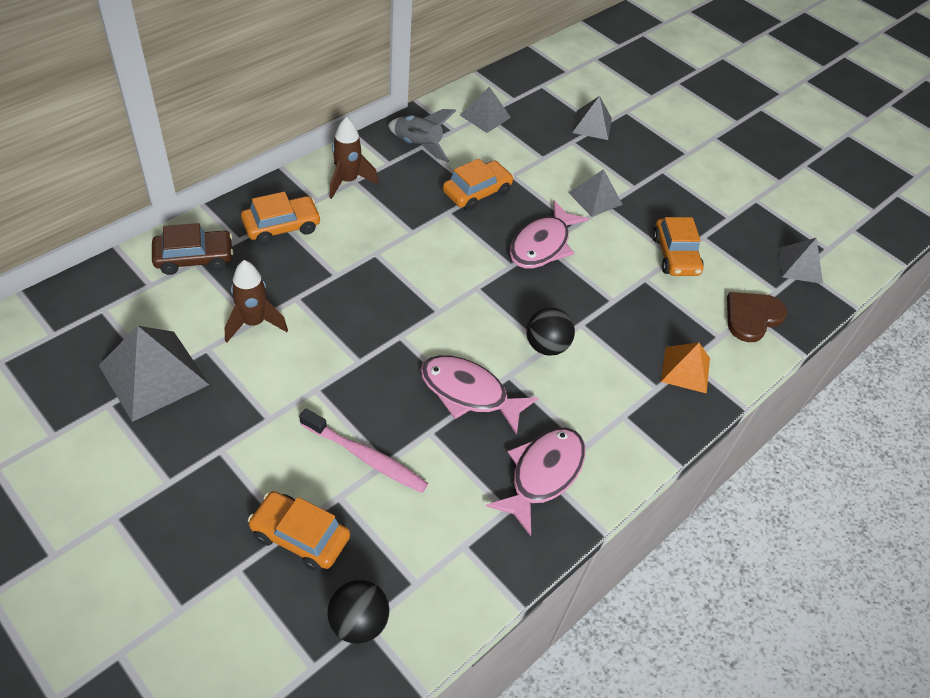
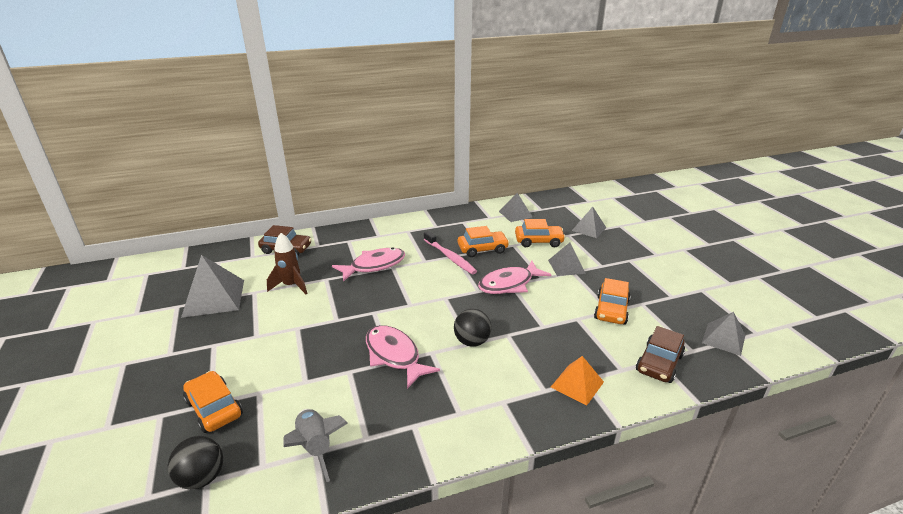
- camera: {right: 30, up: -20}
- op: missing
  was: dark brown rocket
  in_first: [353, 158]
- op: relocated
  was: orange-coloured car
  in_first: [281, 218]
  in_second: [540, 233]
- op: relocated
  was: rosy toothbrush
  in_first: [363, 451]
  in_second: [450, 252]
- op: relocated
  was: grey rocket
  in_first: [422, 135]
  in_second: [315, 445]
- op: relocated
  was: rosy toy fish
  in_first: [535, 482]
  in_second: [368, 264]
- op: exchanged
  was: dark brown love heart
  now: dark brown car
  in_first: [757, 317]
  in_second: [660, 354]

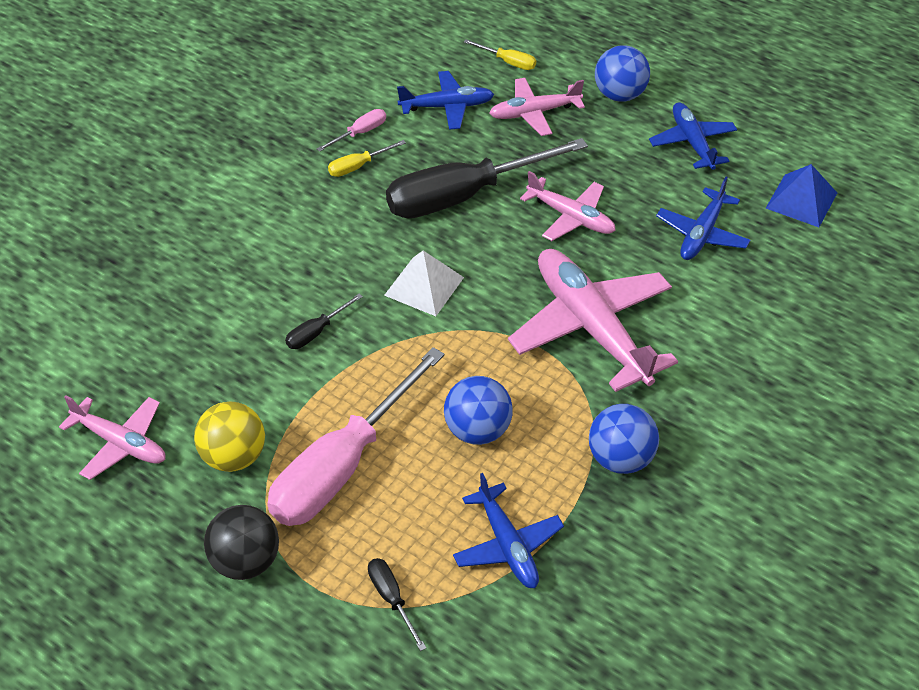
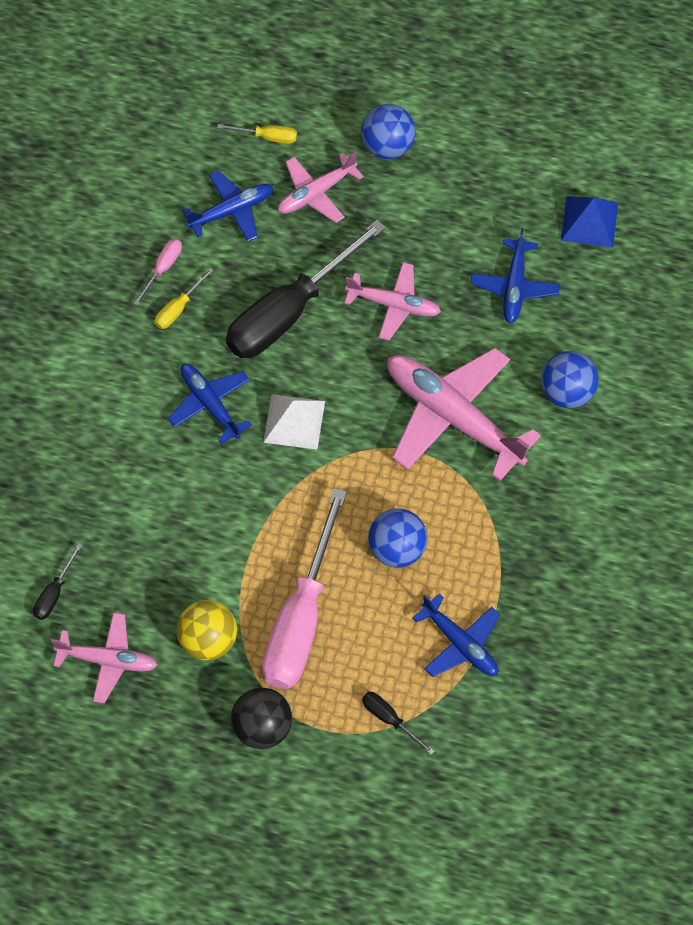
- camera: {right: -20, up: 15}
- op: relocated
  was: black hand screwdriver
  in_first: [324, 321]
  in_second: [58, 581]
- op: relocated
  was: cobalt ball
  in_first: [624, 439]
  in_second: [570, 379]
- op: relocated
  was: cobalt plane
  in_first: [693, 136]
  in_second: [210, 404]

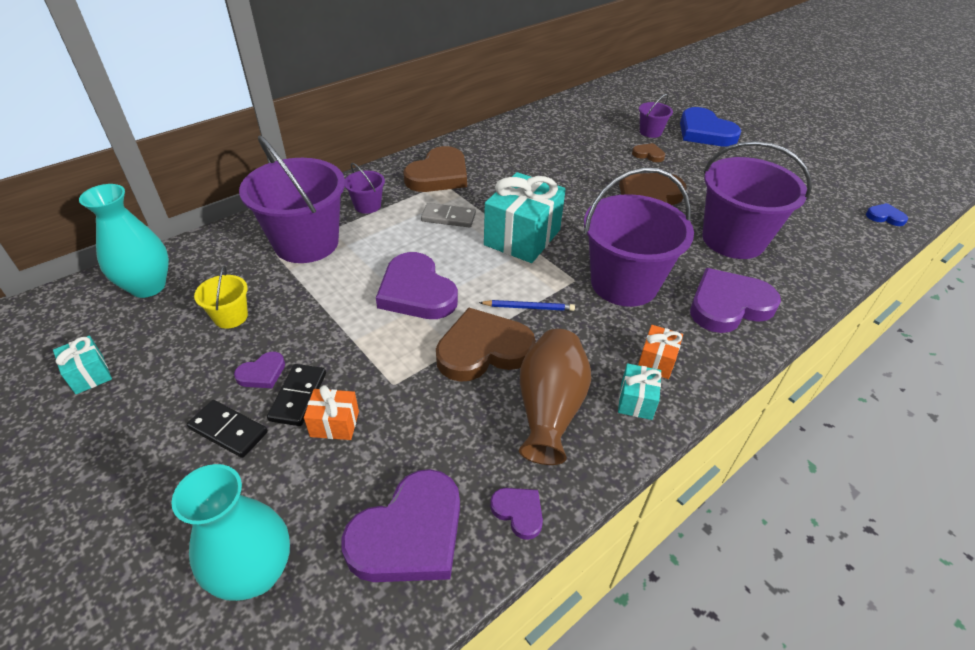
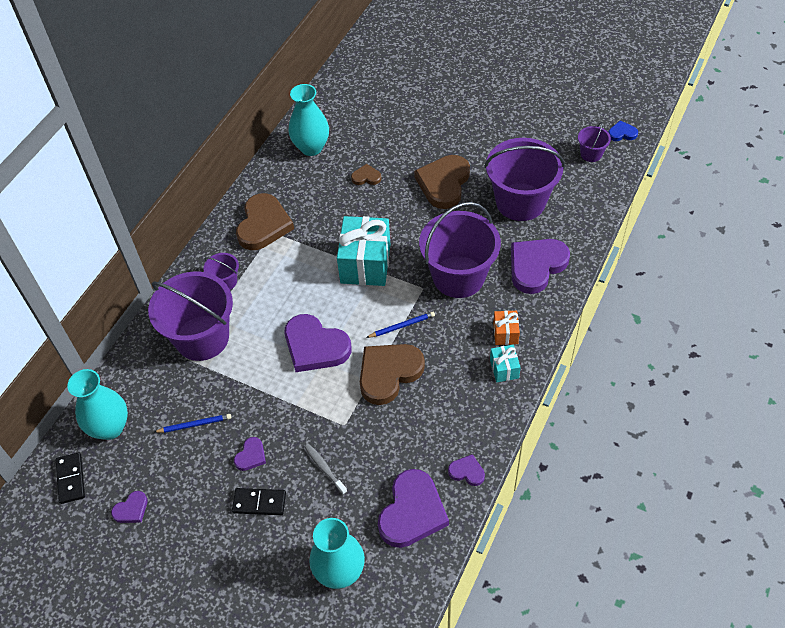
- camera: {right: -20, up: 10}
- op: missing
  was: grey domino tile
  in_first: [448, 215]
- op: missing
  was: dark brown tall vase
  in_first: [555, 397]
- op: missing
  was: cobalt love heart
  in_first: [710, 127]
- op: appeared
  now: aqua tall vase
  in_second: [308, 120]
- op: relocated
  was: black domino tile
  in_first: [296, 395]
  in_second: [70, 478]
- op: relocated
  was: dark brown love heart
  in_first: [648, 152]
  in_second: [366, 174]
- op: relocated
  was: royal purple pail
  in_first: [656, 116]
  in_second: [594, 142]
- op: exchanged
  was: aqua wrapped gift
  now: royal purple love heart
  in_first: [82, 365]
  in_second: [129, 507]
- op: exchanged
  was: bright yellow pail
  now: cobalt wooden pencil
  in_first: [221, 297]
  in_second: [192, 423]
- op: exchanged
  was: orange-coloured wrapped gift
  now: grey toothbrush
  in_first: [331, 412]
  in_second: [325, 469]

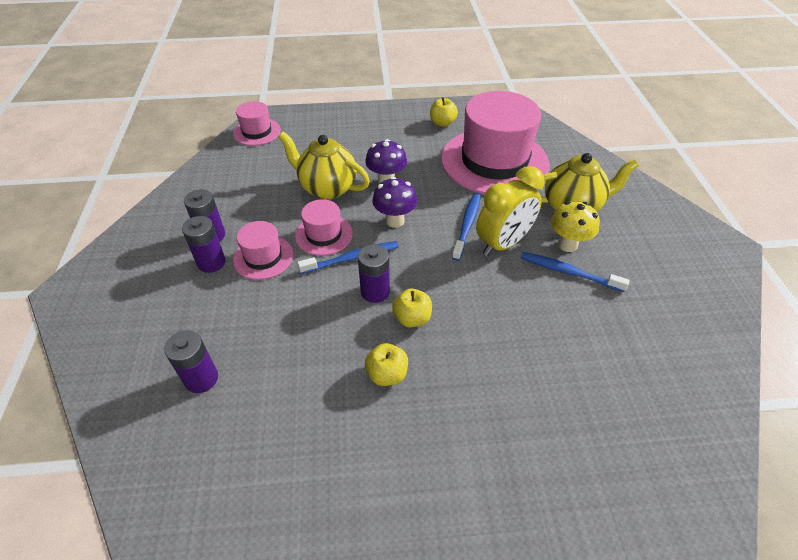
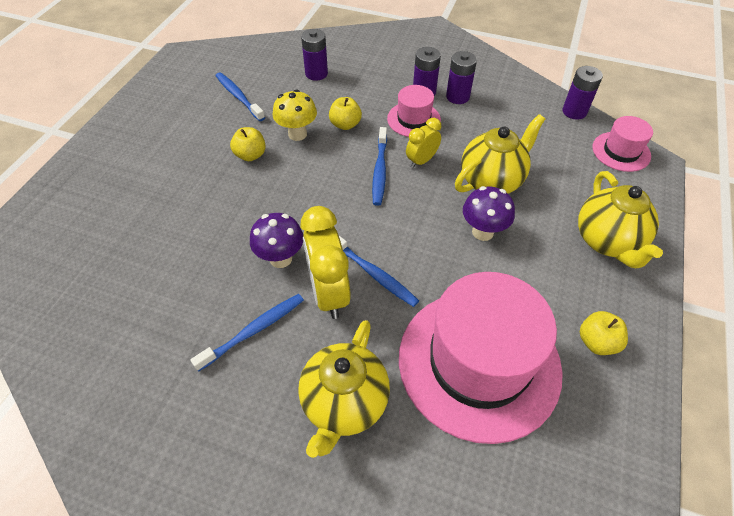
- camera: {right: 115, up: 5}
- op: appeared
  now: cobalt toothbrush
  in_second: [240, 96]
- op: appeared
  now: bright yellow tea pot
  in_second: [620, 219]
- op: relocated
  was: royal purple power cell
  in_first: [374, 273]
  in_second: [583, 93]
- op: relocated
  was: royal purple toadstool
  in_first: [394, 202]
  in_second: [276, 240]
- op: relocated
  was: bright yellow apple
  in_first: [412, 308]
  in_second: [345, 113]
- op: relocated
  was: bright yellow toadstool
  in_first: [575, 226]
  in_second: [295, 115]
- op: exchanged
  was: rosy top hat
  now: bright yellow clock
  in_first: [324, 227]
  in_second: [423, 143]

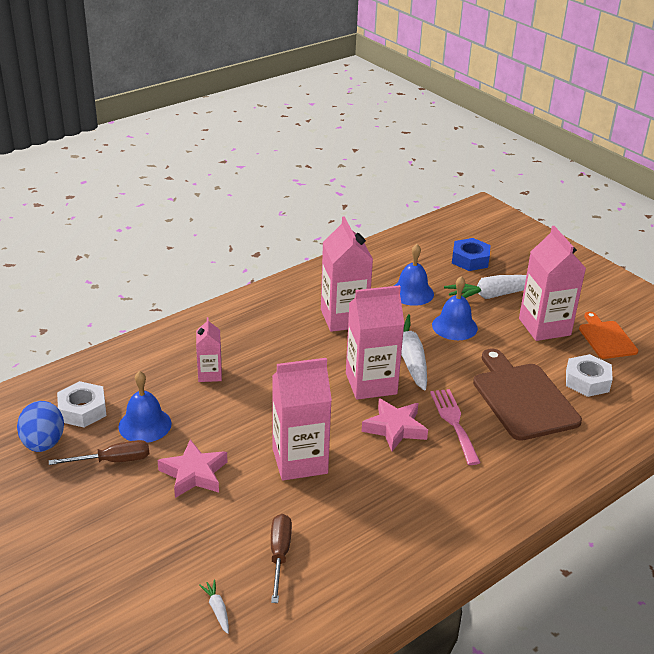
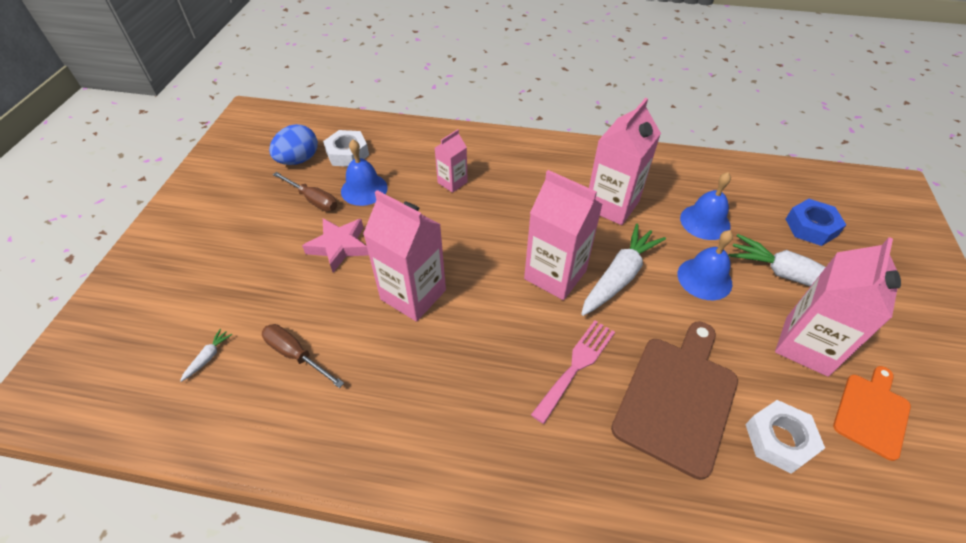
- camera: {right: 50, up: 15}
- op: missing
  was: rosy star
  in_first: [395, 424]
- op: spun
  was: dark brown hand screwdriver
  in_first: [281, 558]
  in_second: [303, 356]
  clockwise: -105

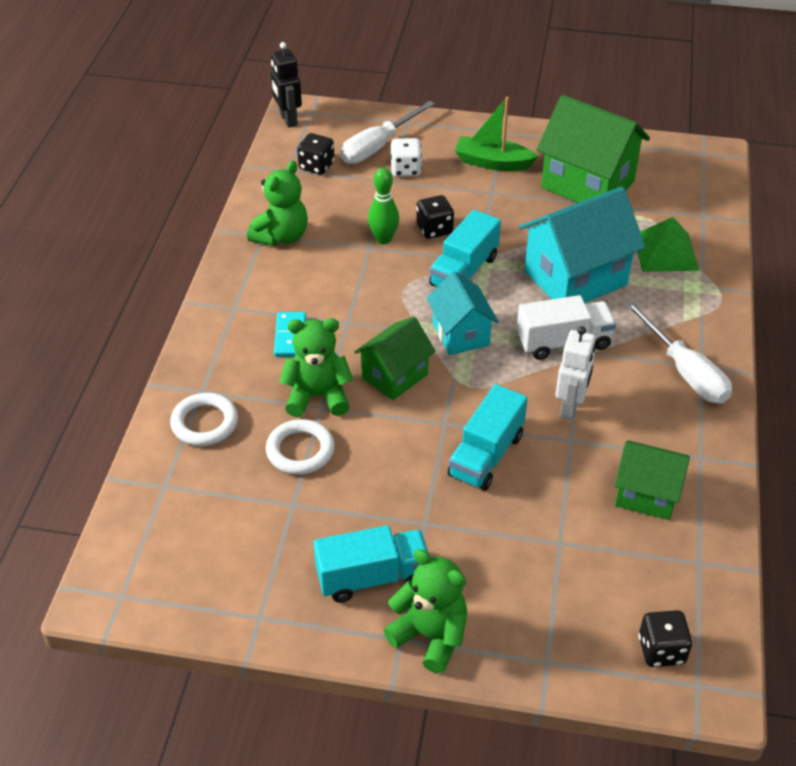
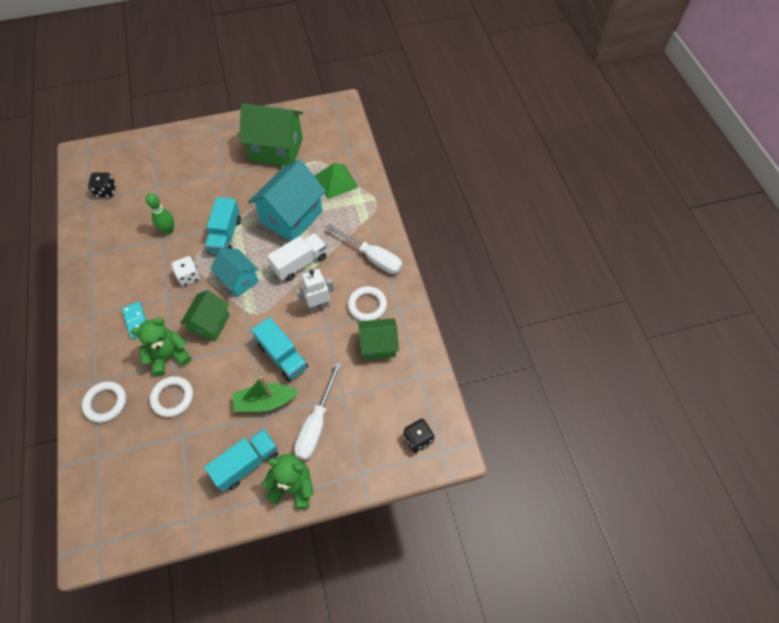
- camera: {right: -25, up: 15}
- op: missing
  was: emerald teddy
  in_first: [277, 203]
- op: missing
  was: black robot
  in_first: [286, 85]
- op: missing
  was: black dice
  in_first: [435, 217]
- op: appeared
  now: white torus
  in_second: [367, 303]
- op: relocated
  was: white hand screwdriver
  in_first: [387, 132]
  in_second: [318, 411]
- op: relocated
  was: white dice
  in_first: [406, 157]
  in_second: [185, 271]
- op: relocated
  was: emerald sailboat
  in_first: [496, 134]
  in_second: [266, 394]
- op: spun
  was: aqua toy truck
  in_first: [488, 437]
  in_second: [280, 349]
  clockwise: -45
- op: spun
  was: white robot
  in_first: [576, 373]
  in_second: [315, 290]
  clockwise: -105

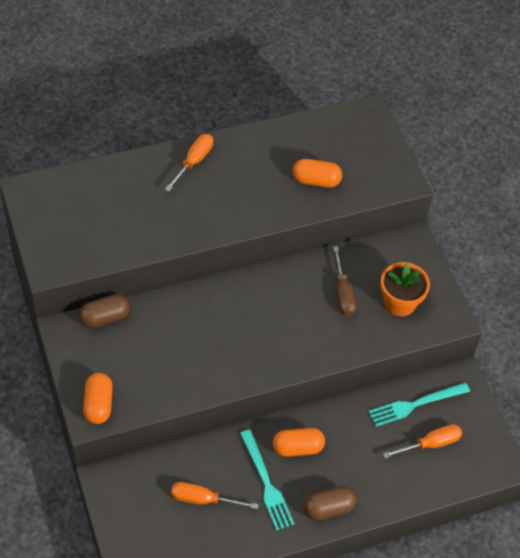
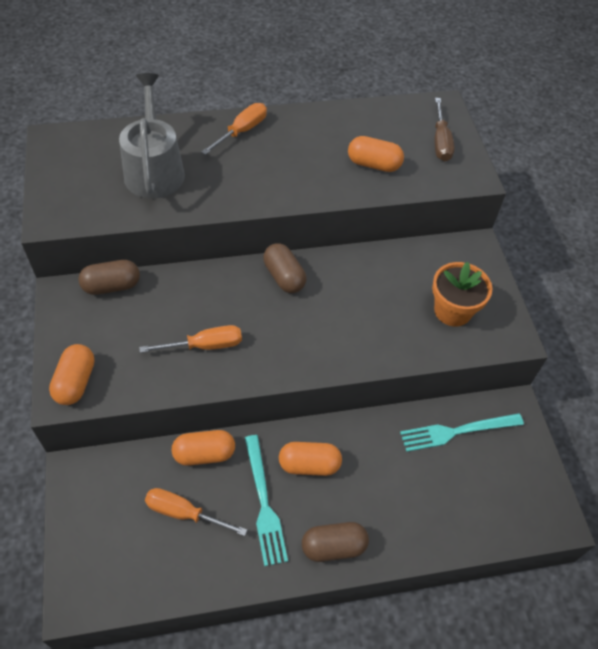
- camera: {right: 10, up: 0}
- op: appeared
  now: grey watering can
  in_second: [152, 136]
- op: appeared
  now: orange-coloured pill
  in_second: [203, 448]
- op: appeared
  now: dark brown pill
  in_second: [284, 268]
- op: relocated
  was: dark brown hand screwdriver
  in_first: [344, 281]
  in_second: [444, 129]
- op: relocated
  was: orange-coloured hand screwdriver
  in_first: [422, 441]
  in_second: [190, 339]

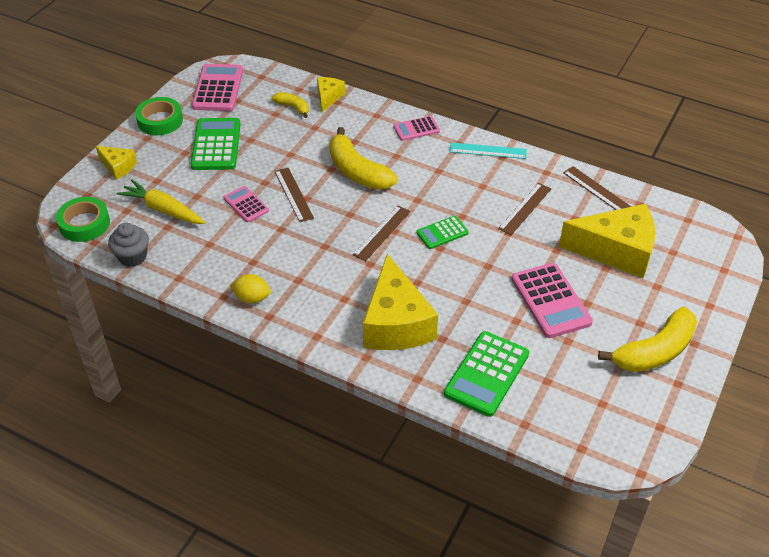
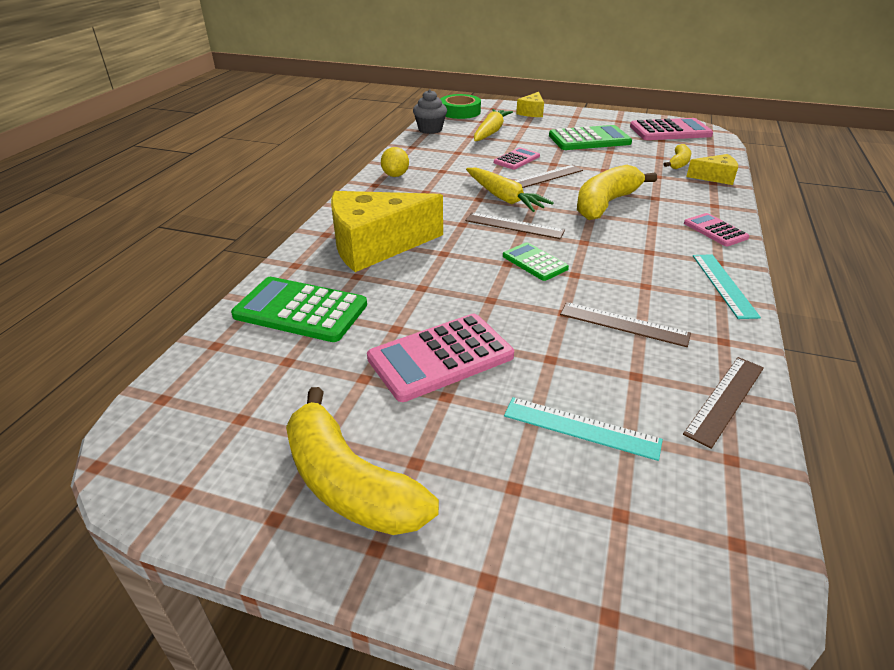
- camera: {right: 80, up: -10}
- op: missing
  was: emerald roll of tape
  in_first: [159, 116]
- op: appeared
  now: bright yellow toy carrot
  in_second: [510, 190]
- op: exchanged
  was: bright yellow piece of cheese
  now: aqua straightedge
  in_first: [607, 241]
  in_second: [583, 429]

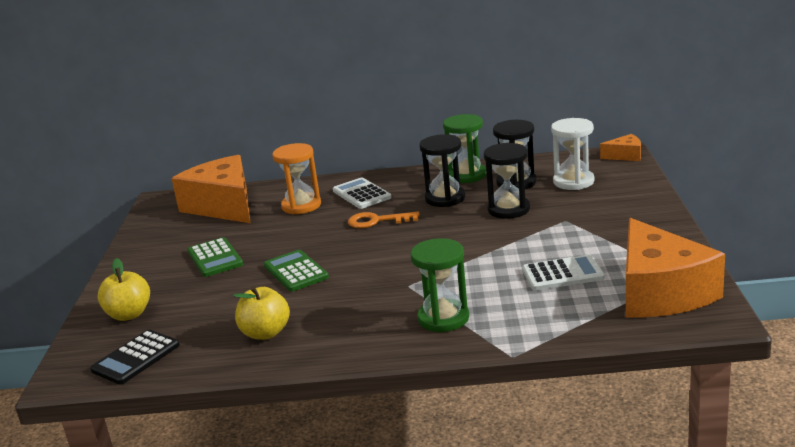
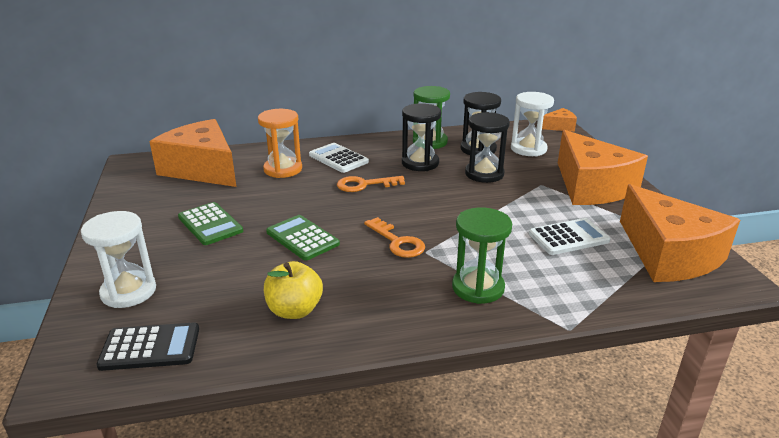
- camera: {right: -15, up: 5}
- op: appeared
  now: orange-coloured key
  in_second: [394, 237]
- op: appeared
  now: orange-coloured piece of cheese
  in_second: [603, 167]
- op: exchanged
  was: bright yellow apple
  now: white hourglass
  in_first: [123, 289]
  in_second: [118, 259]
- op: spun
  was: black calculator
  in_first: [135, 357]
  in_second: [147, 347]
  clockwise: -120

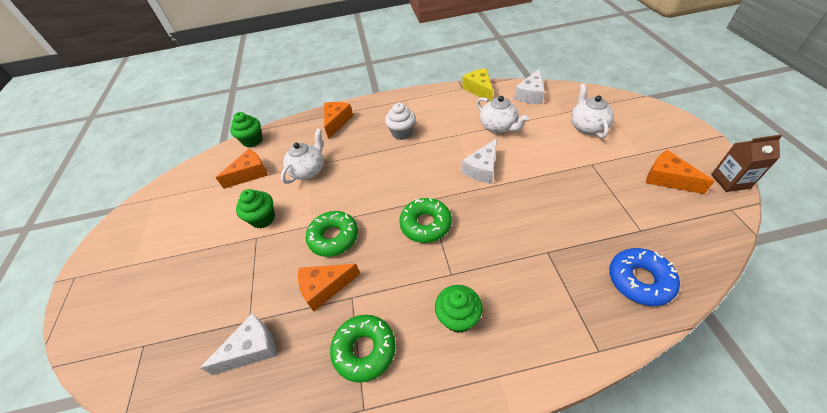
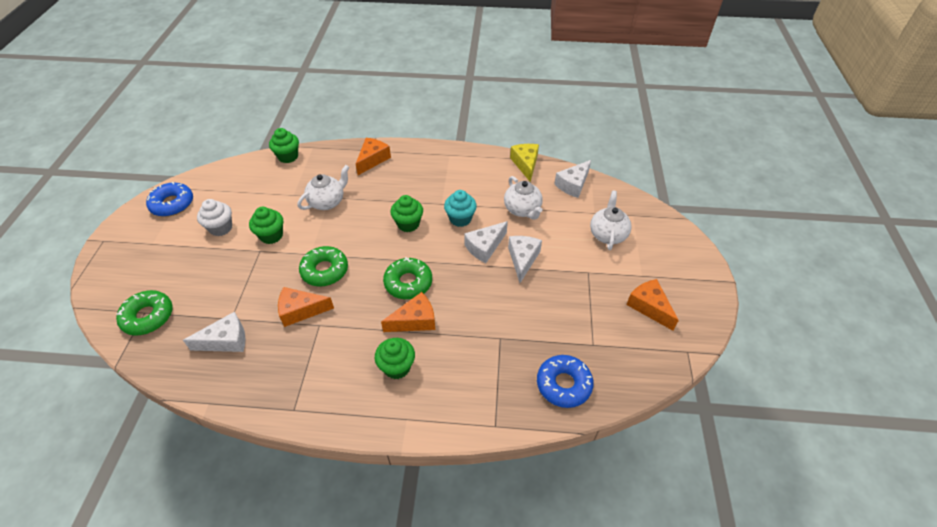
- camera: {right: 10, up: 0}
- op: missing
  was: dark brown milk carton
  in_first: [747, 163]
- op: appeared
  now: cobalt glazed donut
  in_second: [169, 199]
- op: appeared
  now: emerald cupcake
  in_second: [407, 213]
- op: appeared
  now: aqua cupcake
  in_second: [460, 208]
- op: appeared
  now: white piece of cheese
  in_second: [525, 259]
- op: relocated
  was: orange-coloured piece of cheese
  in_first: [241, 169]
  in_second: [408, 312]
- op: relocated
  was: emerald glazed donut
  in_first: [363, 349]
  in_second: [144, 313]
- op: relocated
  was: white cupcake
  in_first: [400, 121]
  in_second: [214, 217]

